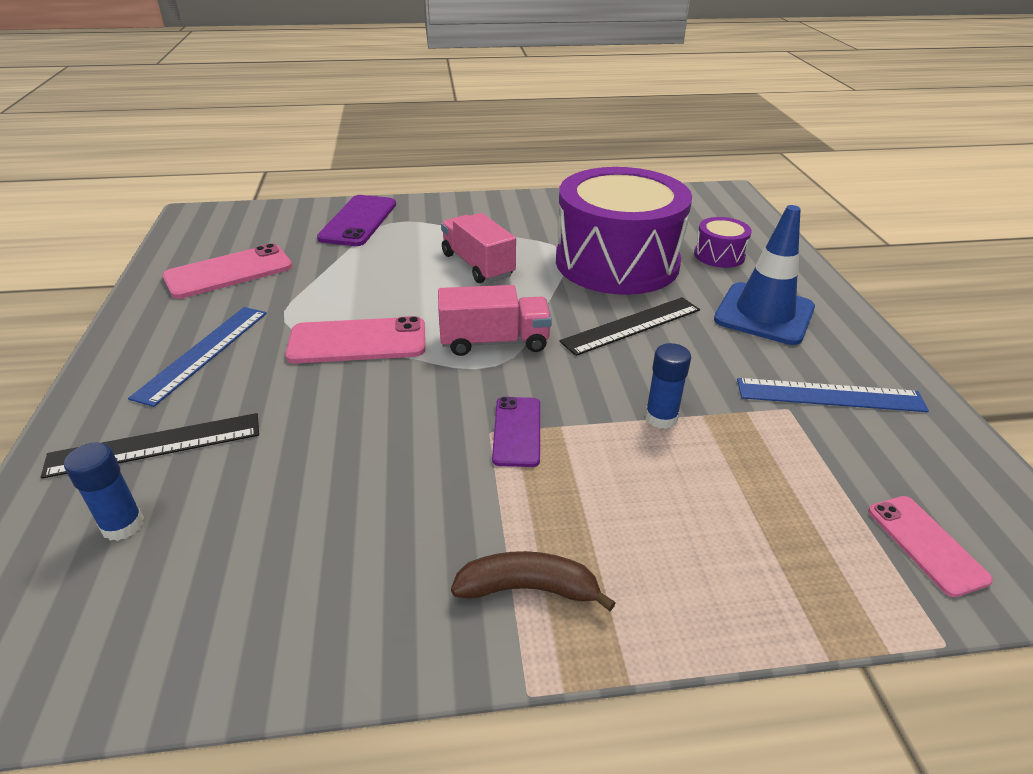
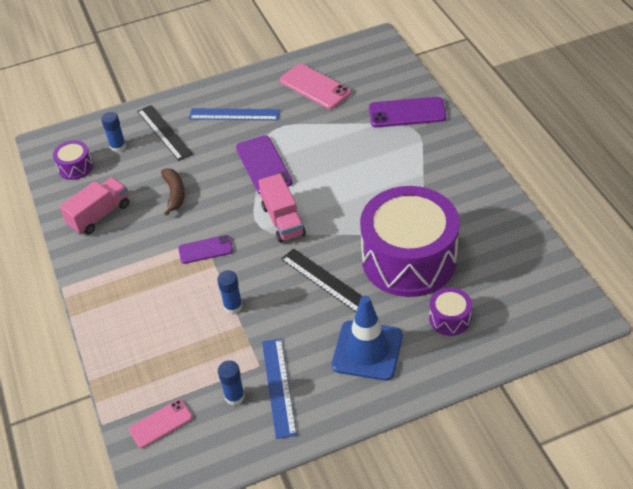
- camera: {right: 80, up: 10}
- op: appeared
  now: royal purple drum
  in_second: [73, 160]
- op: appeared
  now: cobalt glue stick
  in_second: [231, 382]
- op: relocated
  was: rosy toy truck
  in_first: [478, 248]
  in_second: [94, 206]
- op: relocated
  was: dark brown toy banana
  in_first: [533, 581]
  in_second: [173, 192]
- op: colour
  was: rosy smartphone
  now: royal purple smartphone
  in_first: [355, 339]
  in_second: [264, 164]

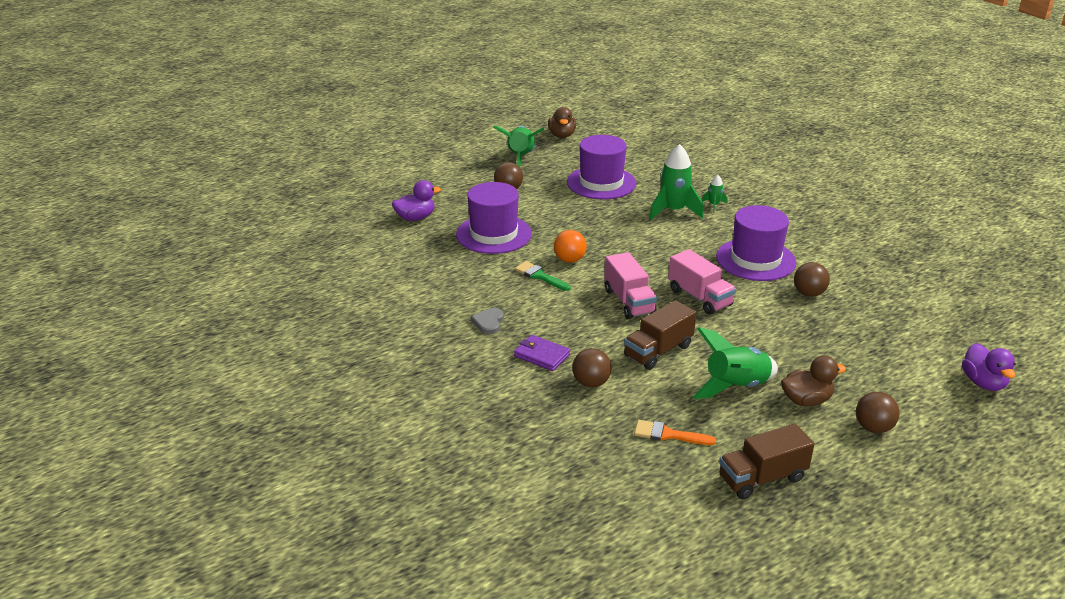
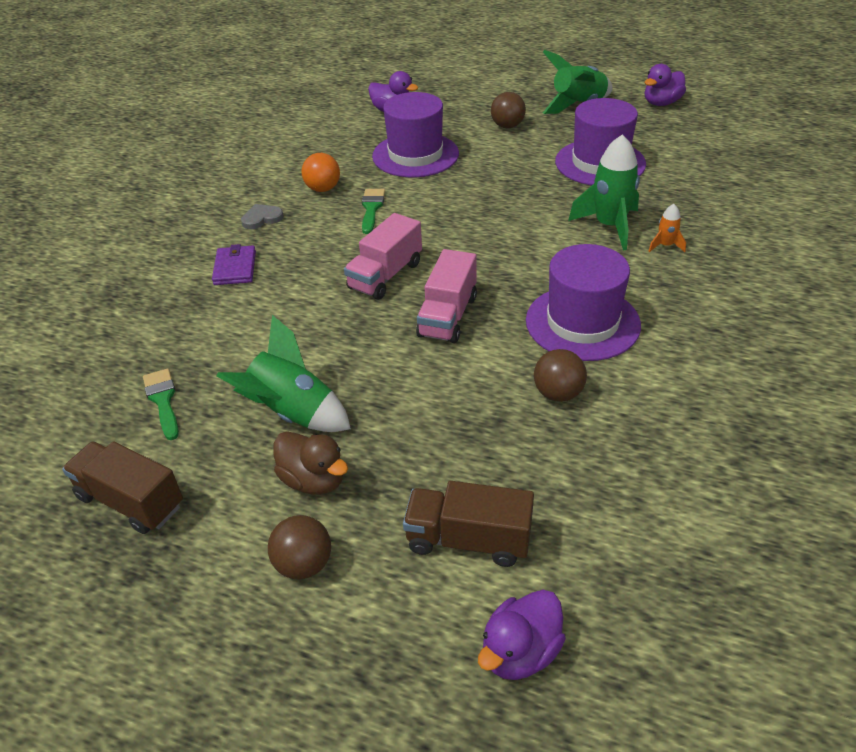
- camera: {right: 55, up: 10}
- op: missing
  was: dark brown ball
  in_first: [592, 368]
- op: relocated
  was: orange-coloured ball
  in_first: [570, 246]
  in_second: [320, 172]
- op: relocated
  was: dark brown toy truck
  in_first: [660, 335]
  in_second: [468, 524]
- op: colour
  was: dark brown rubber duck
  now: royal purple rubber duck
  in_first: [562, 122]
  in_second: [665, 85]
- op: colour
  was: orange-coloured paintbrush
  now: emerald paintbrush
  in_first: [675, 432]
  in_second: [161, 404]
- op: colour
  was: emerald rocket
  now: orange-coloured rocket
  in_first: [714, 193]
  in_second: [667, 228]

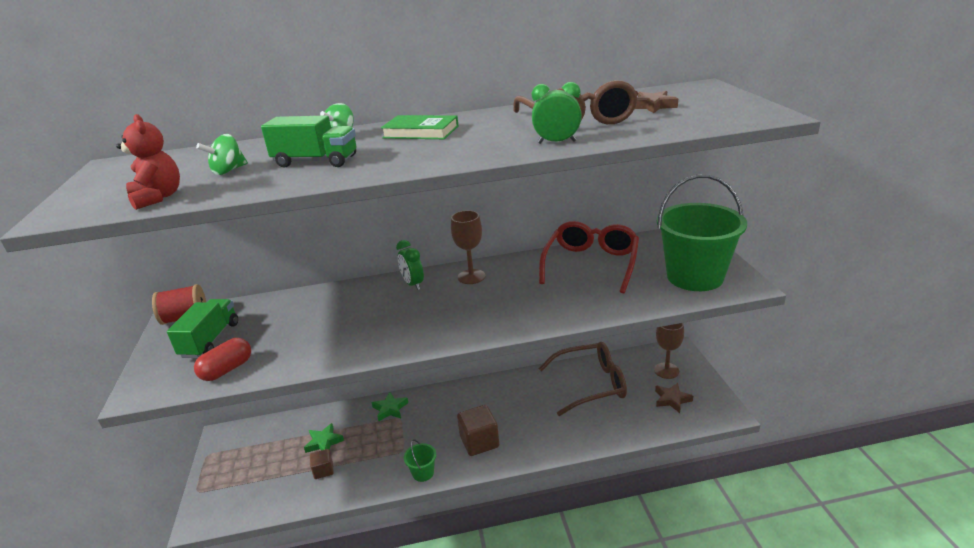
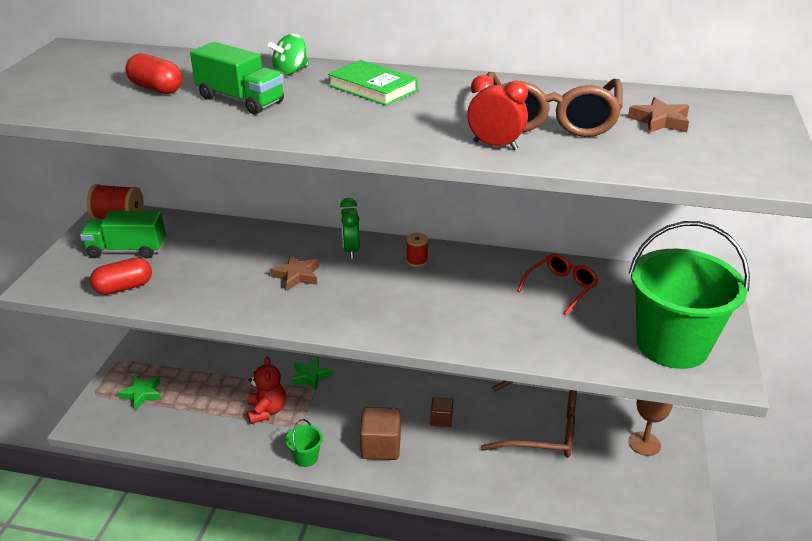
- camera: {right: 20, up: 5}
- op: relocated
  was: scarlet teddy
  in_first: [148, 162]
  in_second: [266, 390]
- op: relocated
  was: emerald star
  in_first: [324, 438]
  in_second: [139, 393]
- op: relocated
  was: dark brown block
  in_first: [322, 464]
  in_second: [441, 412]
- op: relocated
  was: dark brown star
  in_first: [674, 398]
  in_second: [294, 273]
- op: exchanged
  was: emerald toy top
  now: scarlet pill
  in_first: [222, 154]
  in_second: [153, 73]
- op: exchanged
  was: dark brown goblet
  now: scarlet spool
  in_first: [468, 247]
  in_second: [417, 250]
- op: colour
  was: emerald clock
  now: scarlet clock
  in_first: [557, 113]
  in_second: [497, 112]
- op: spun
  was: emerald toy truck
  in_first: [202, 328]
  in_second: [123, 235]
  clockwise: -120
- op: size
  was: scarlet eyeglasses
  in_first: [589, 257]
  in_second: [558, 284]
  ratio: 0.57

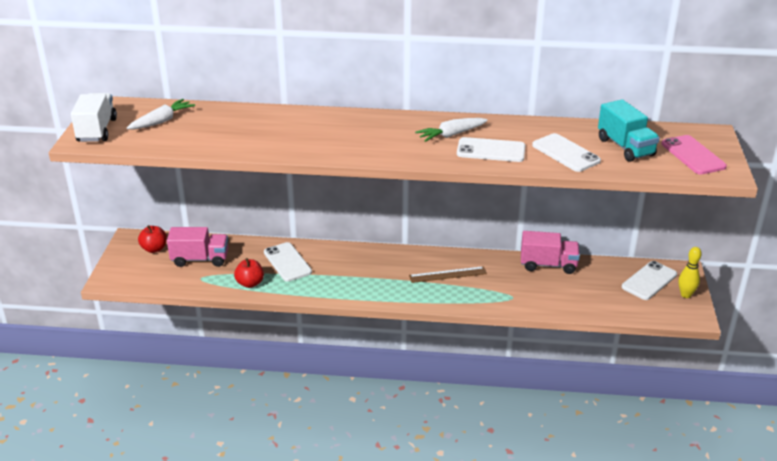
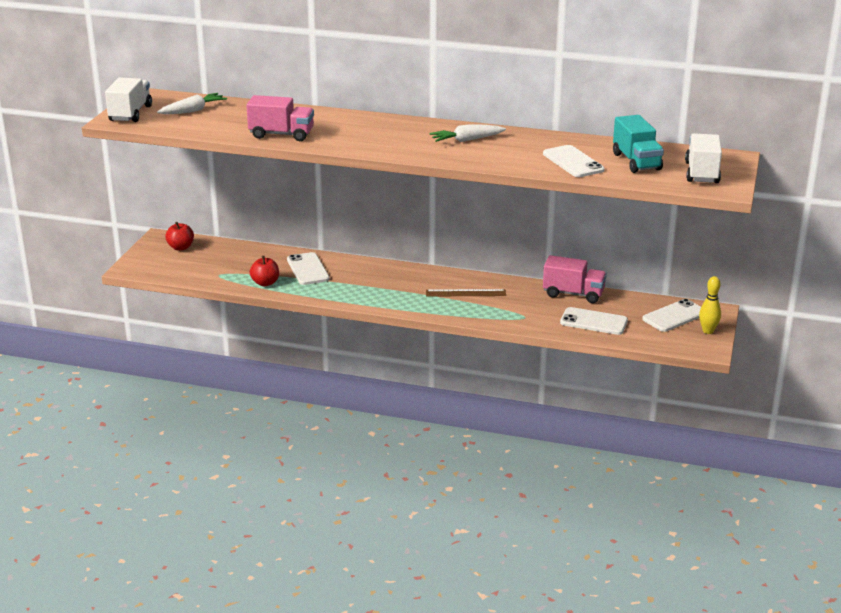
- camera: {right: 10, up: -5}
- op: relocated
  was: rosy toy truck
  in_first: [197, 247]
  in_second: [280, 118]
- op: relocated
  was: white smartphone
  in_first: [491, 149]
  in_second: [594, 321]
- op: exchanged
  was: rosy smartphone
  now: white toy truck
  in_first: [694, 154]
  in_second: [703, 158]

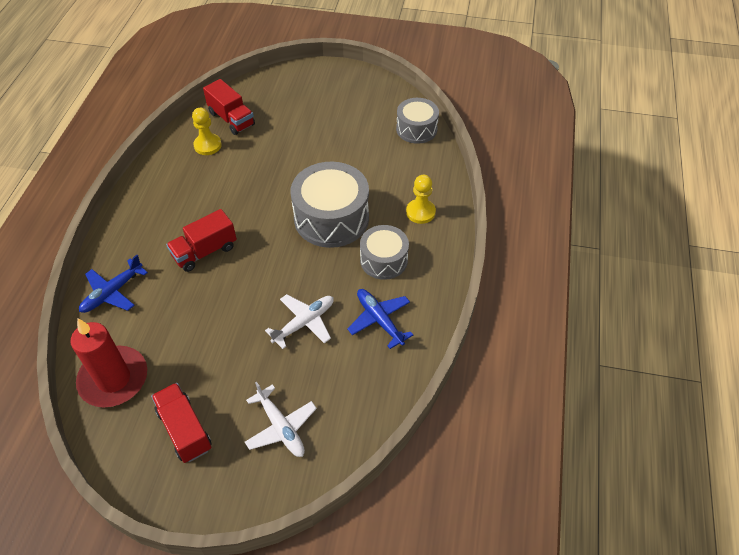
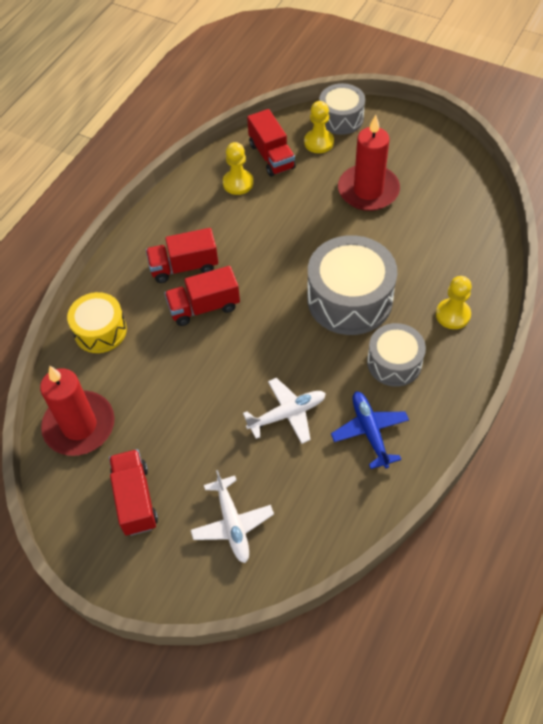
- camera: {right: 20, up: 5}
- op: appeared
  now: scarlet toy truck
  in_second: [182, 255]
- op: appeared
  now: bright yellow pawn
  in_second: [319, 127]
- op: appeared
  now: scarlet pillar candle
  in_second: [369, 163]
- op: relocated
  was: grey drum
  in_first: [417, 121]
  in_second: [342, 109]
- op: exchanged
  was: cobalt plane
  now: bright yellow drum
  in_first: [113, 284]
  in_second: [97, 322]

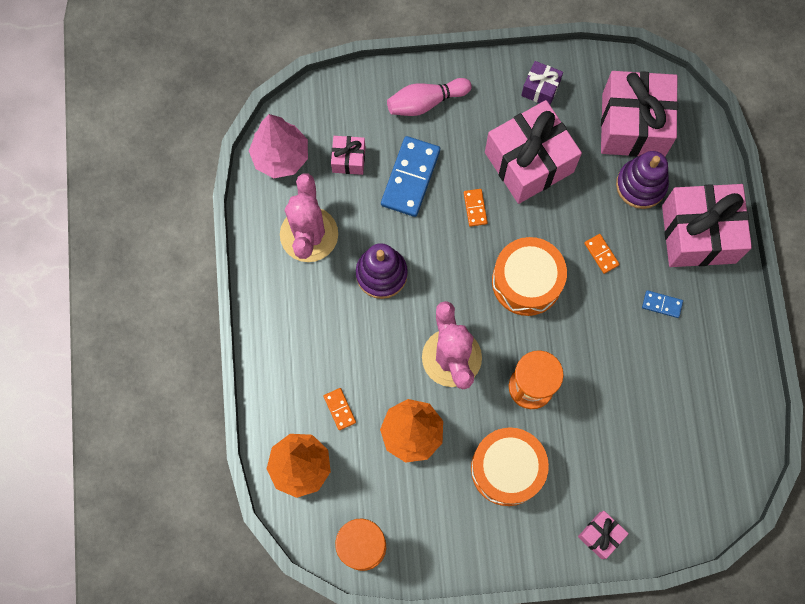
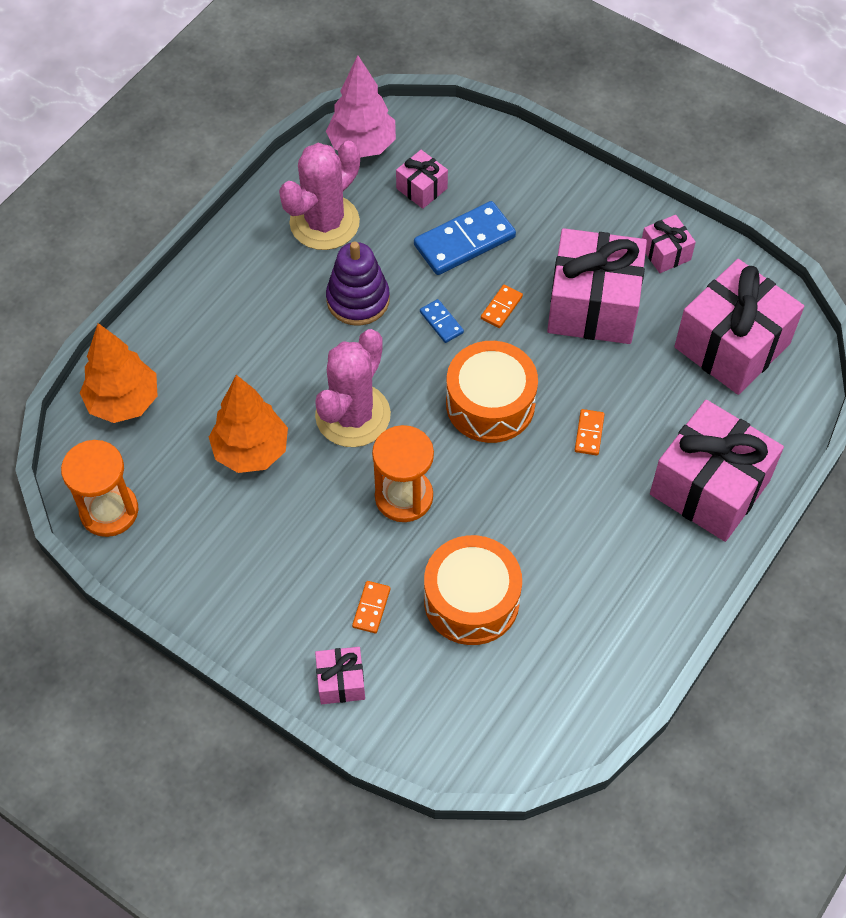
- camera: {right: 40, up: -15}
- op: missing
  was: rosy skittle
  in_first: [429, 97]
- op: missing
  was: royal purple stacking toy
  in_first: [642, 180]
- op: relocated
  was: orange-coloured domino tile
  in_first: [340, 409]
  in_second: [371, 607]
- op: relocated
  was: orange-coloured drum
  in_first: [510, 466]
  in_second: [473, 590]
- op: relocated
  was: cobalt domino tile
  in_first: [662, 304]
  in_second: [442, 321]
- op: colour
  was: royal purple wrapped gift
  now: rosy wrapped gift
  in_first: [542, 83]
  in_second: [669, 244]

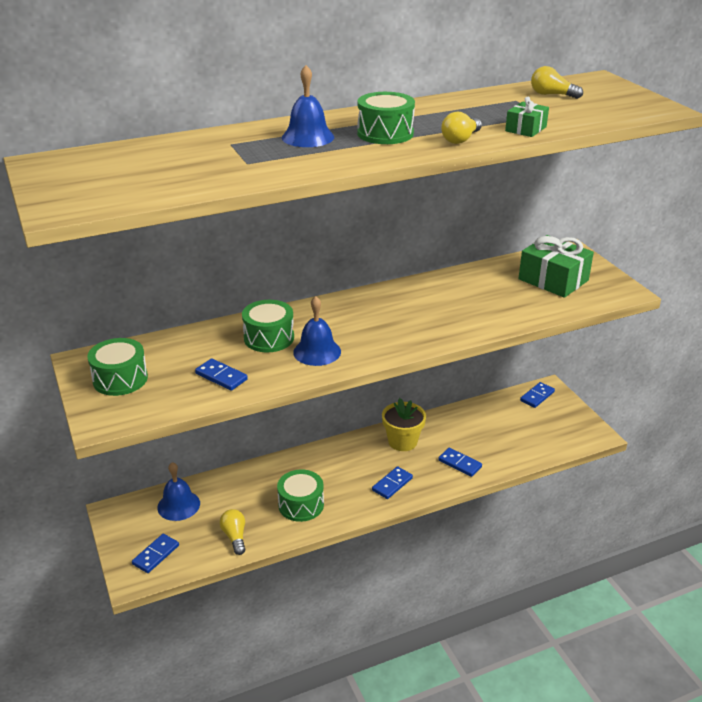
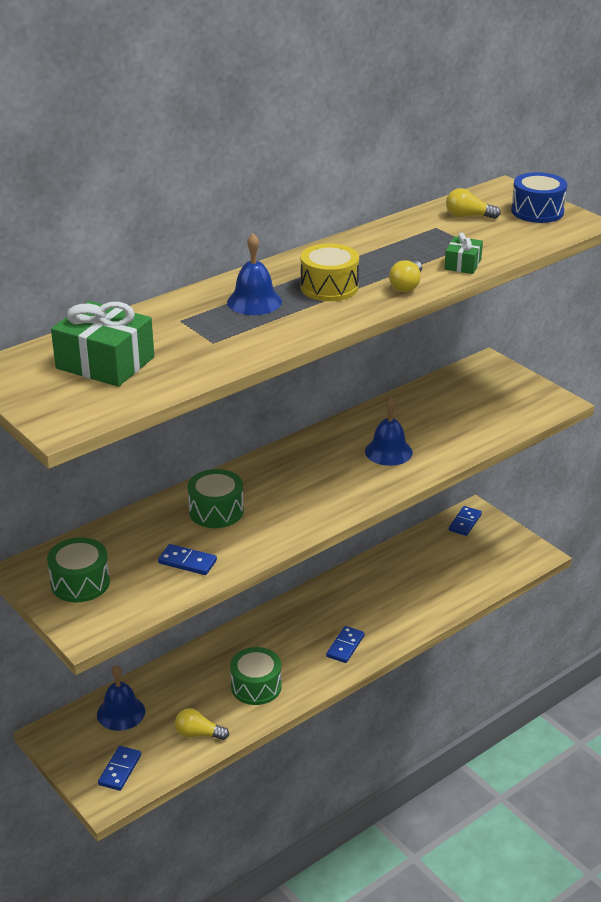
- camera: {right: -15, up: 0}
- op: missing
  was: bright yellow potted plant
  in_first: [404, 424]
- op: missing
  was: cobalt domino tile
  in_first: [460, 462]
- op: appeared
  now: cobalt drum
  in_second: [539, 197]
- op: relocated
  was: cobalt bell
  in_first: [317, 331]
  in_second: [389, 431]
- op: relocated
  was: emerald wrapped gift
  in_first: [556, 266]
  in_second: [102, 344]
- op: colour
  was: emerald drum
  now: bright yellow drum
  in_first: [386, 118]
  in_second: [330, 272]
- op: spun
  was: bright yellow lightbulb
  in_first: [232, 532]
  in_second: [202, 724]
  clockwise: -45

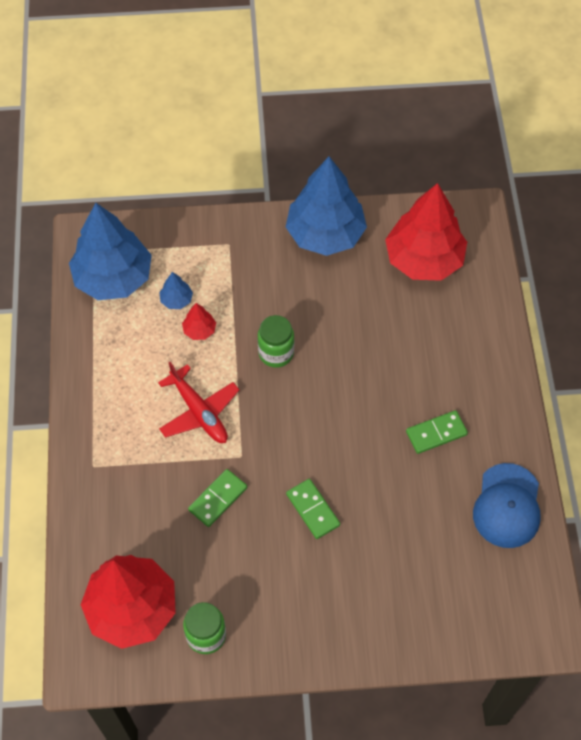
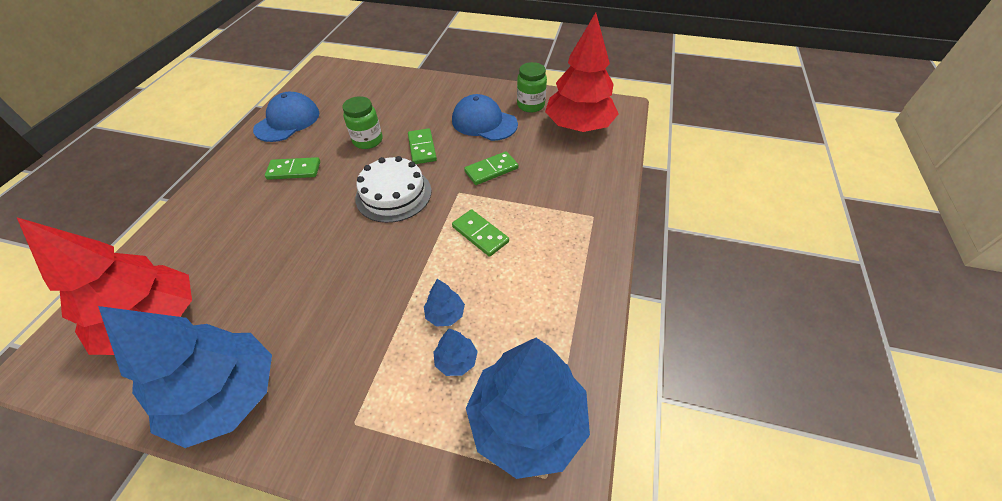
- camera: {right: -160, up: -10}
- op: appeared
  now: white cake
  in_second: [393, 189]
- op: appeared
  now: cobalt peaked cap
  in_second: [485, 117]
- op: relocated
  was: emerald jam jar
  in_first: [276, 341]
  in_second: [362, 122]
- op: exchanged
  was: scarlet plane
  now: emerald domino tile
  in_first: [198, 402]
  in_second: [480, 233]
- op: colour
  was: scarlet tree
  now: cobalt tree
  in_first: [199, 321]
  in_second: [444, 302]

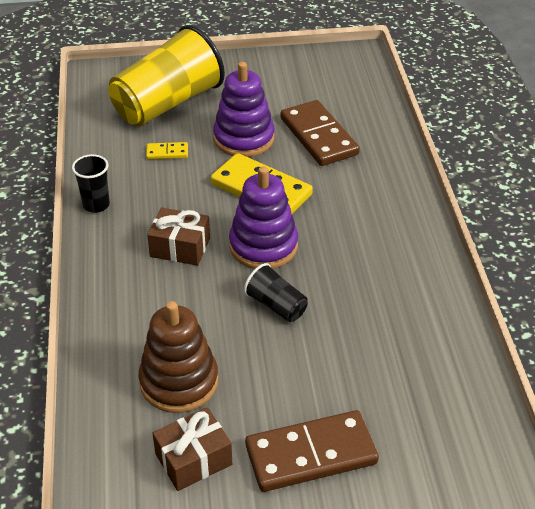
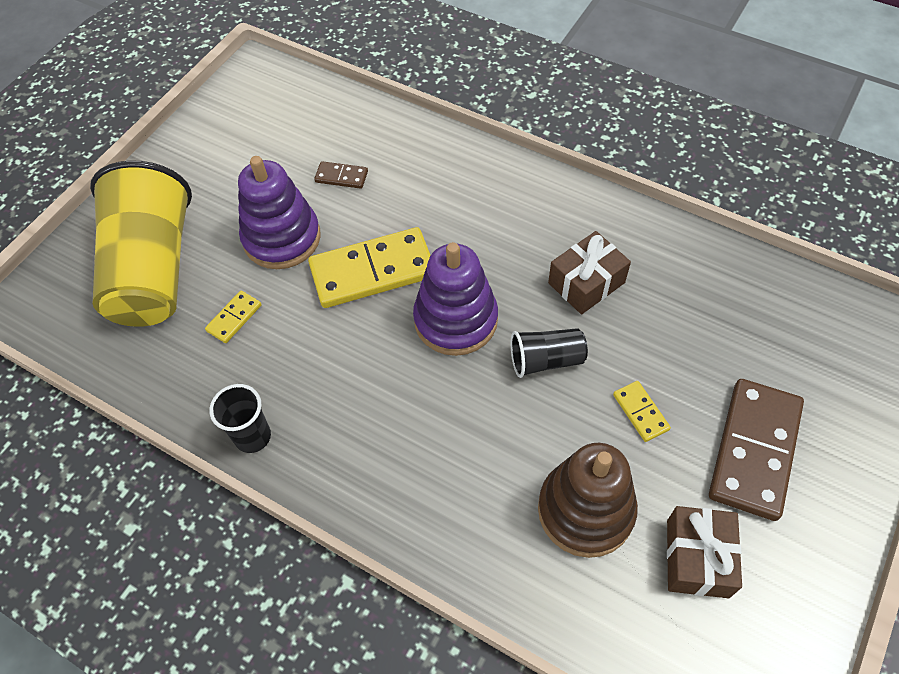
- camera: {right: -50, up: 15}
- op: appeared
  now: bright yellow domino tile
  in_second: [642, 411]
- op: relocated
  was: dark brown wrapped gift
  in_first: [178, 237]
  in_second: [589, 272]
- op: size
  was: dark brown domino tile
  in_first: [320, 133]
  in_second: [341, 175]
  ratio: 0.45

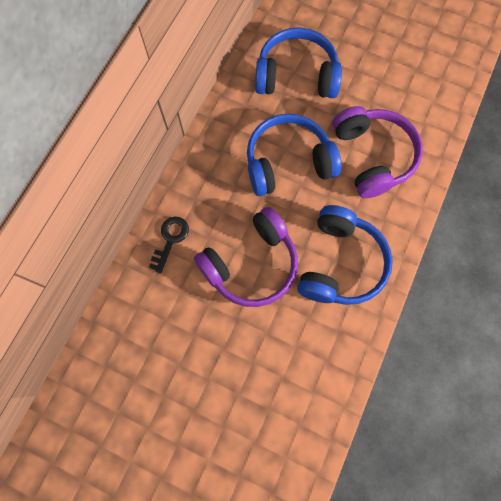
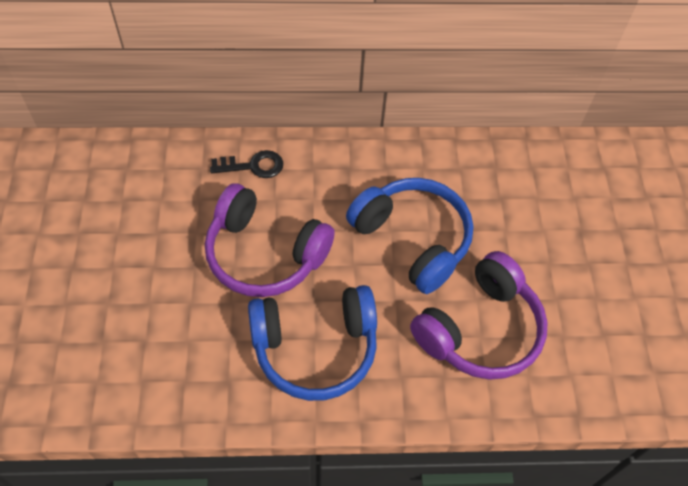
- camera: {right: 60, up: -15}
- op: missing
  was: cobalt headset
  in_first: [298, 62]

